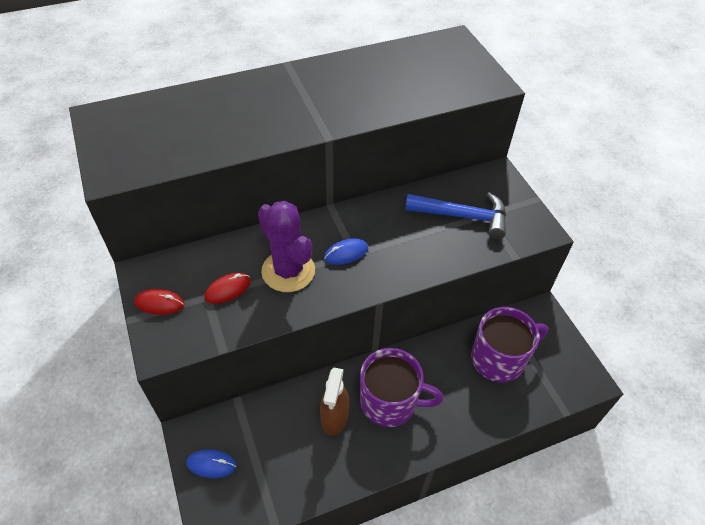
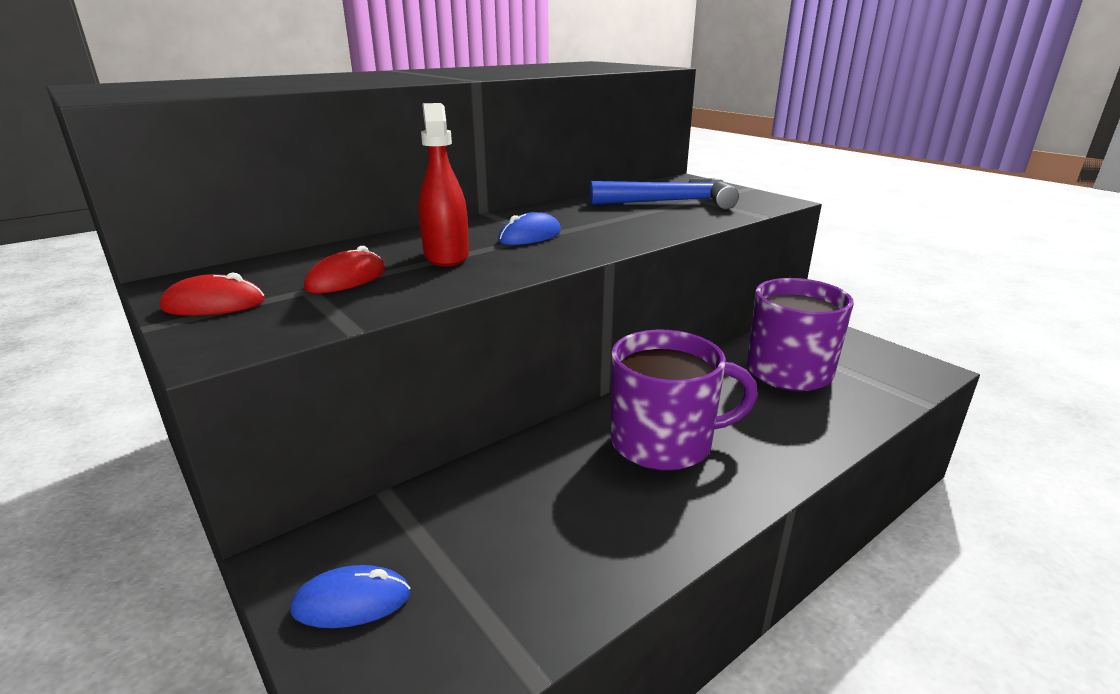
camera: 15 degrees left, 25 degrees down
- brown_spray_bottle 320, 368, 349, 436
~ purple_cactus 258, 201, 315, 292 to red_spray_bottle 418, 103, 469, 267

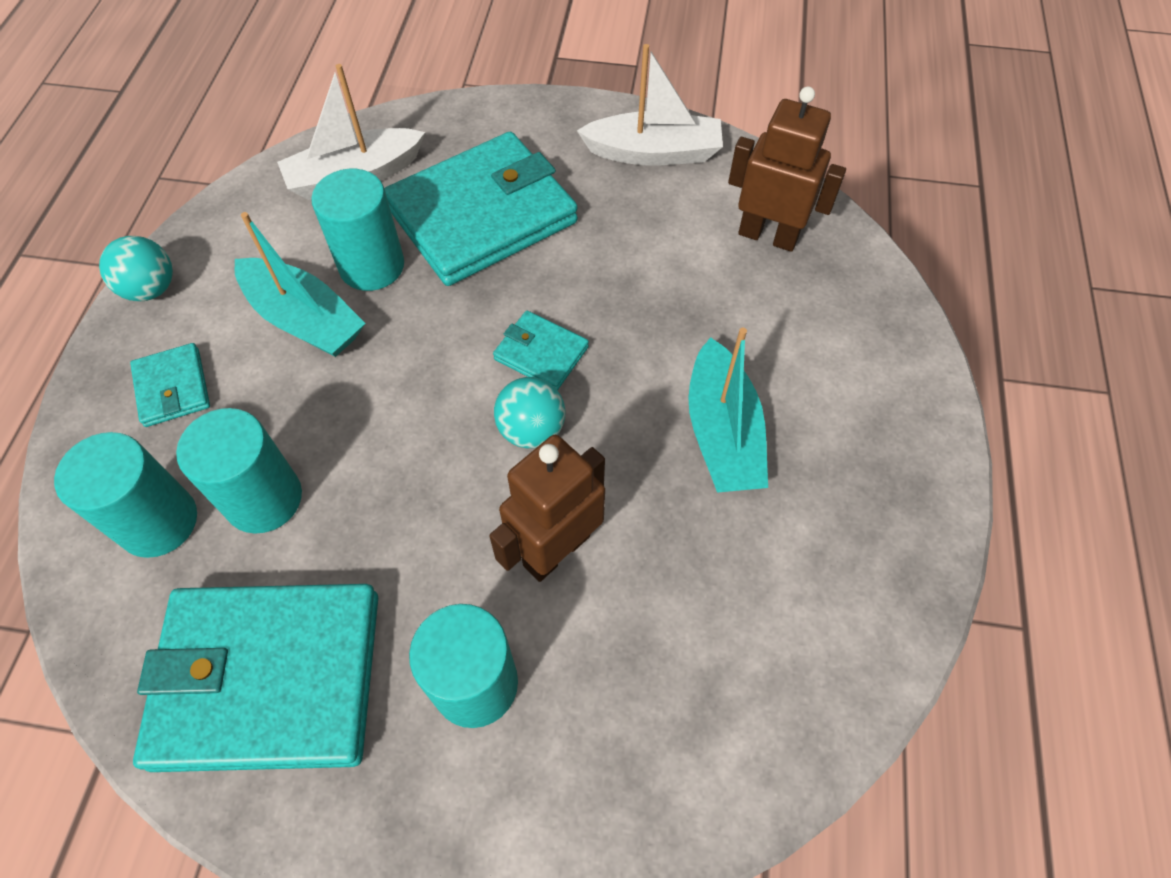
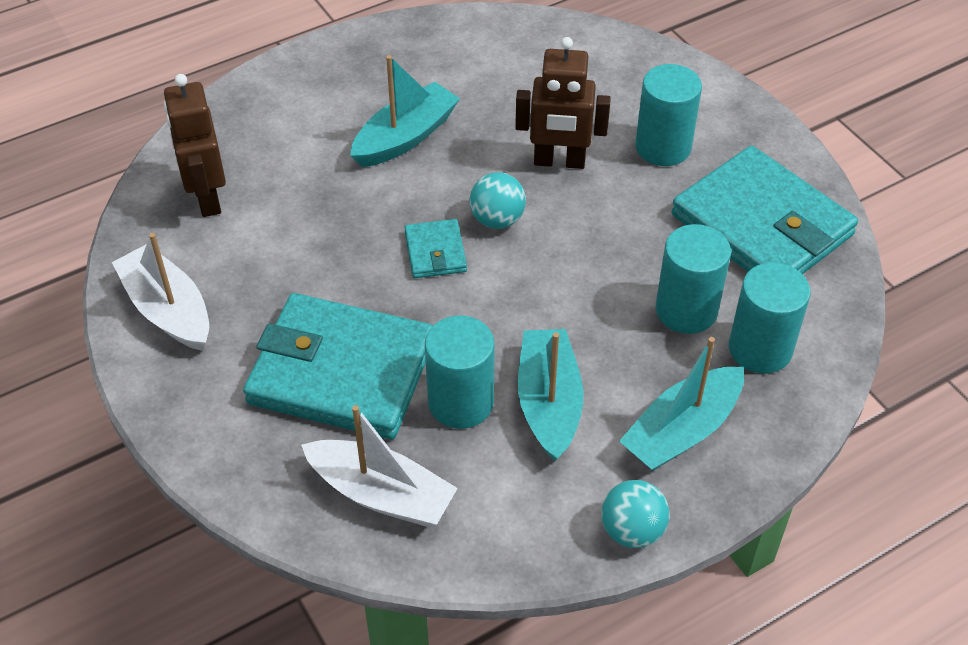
camera: 130 degrees left, 10 degrees down
~ turquoise_wallet 130, 343, 210, 427 to turquoise_boat 619, 337, 744, 471

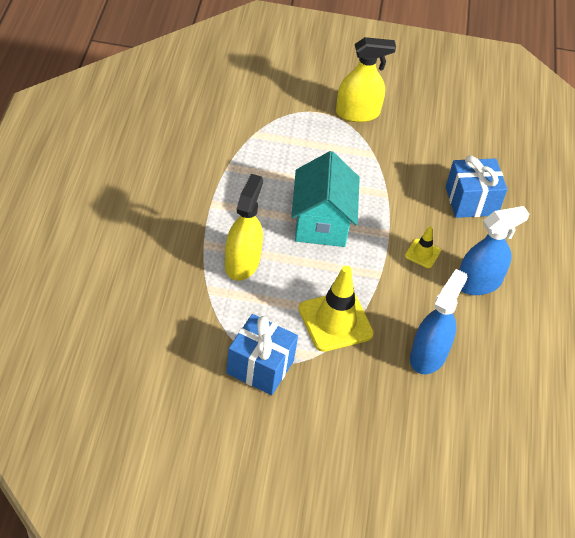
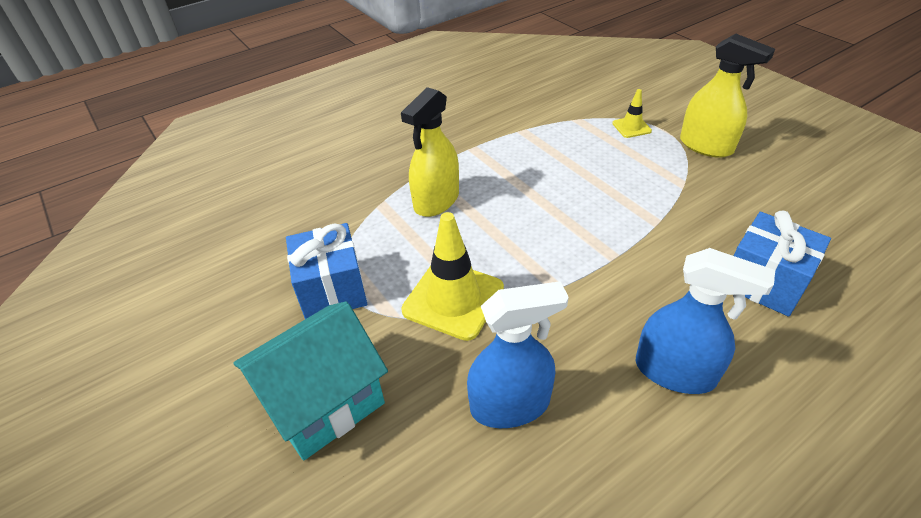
camera: 55 degrees right, 5 degrees down
~ turquoise_house 291, 151, 360, 247 to 233, 301, 388, 460
~ yellow_traffic_cone 405, 226, 441, 268 to 612, 89, 652, 138
~ yellow_spray_bottle 225, 174, 263, 281 = 401, 87, 459, 217 150 degrees clockwise

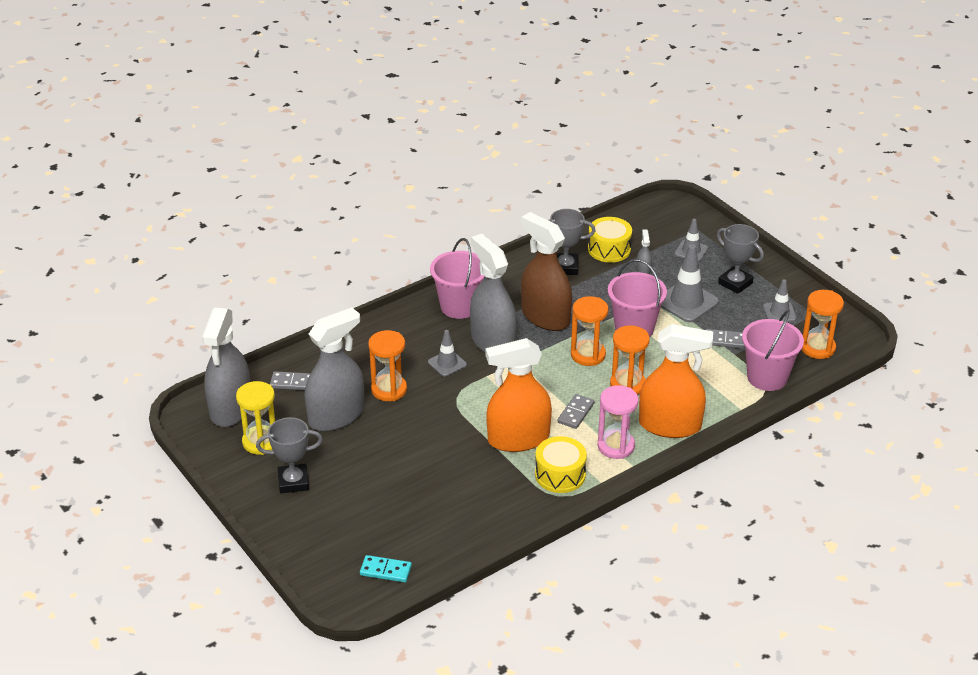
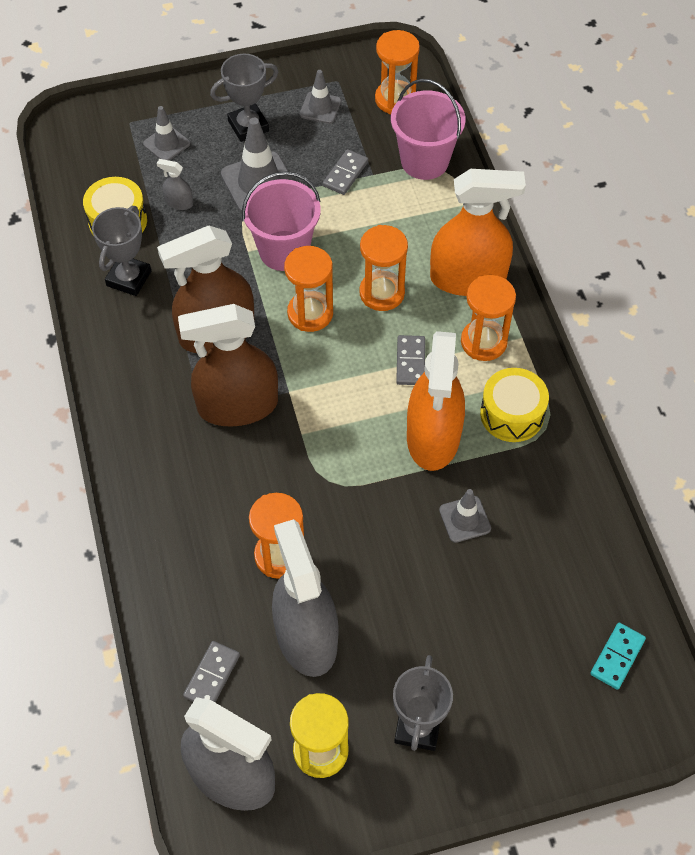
camera: 70 degrees left, 20 degrees up
- pink_bucket 430, 238, 484, 319
~ grey_traffic_cone 428, 330, 467, 377 to 439, 489, 491, 543
~ grey_spray_bottle 470, 234, 517, 353 to brown_spray_bottle 178, 304, 278, 427
~ pink_hourglass 598, 385, 638, 459 to orange_hourglass 461, 275, 516, 361
~ grey_domino 557, 394, 594, 429 = 396, 335, 425, 385 45 degrees clockwise
~ orange_spray_bottle 639, 324, 713, 438 = 430, 169, 526, 296 60 degrees clockwise

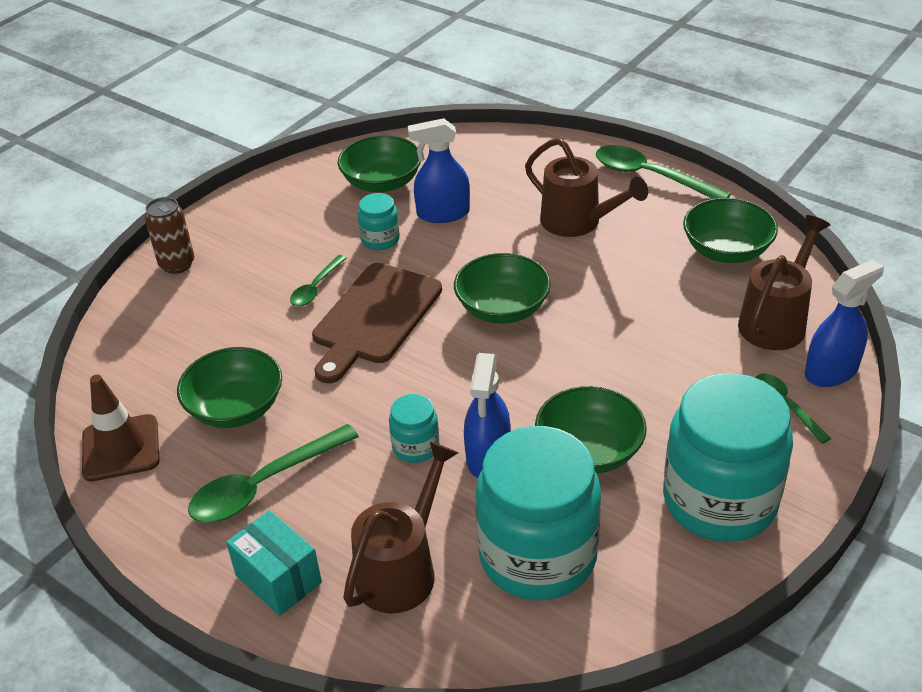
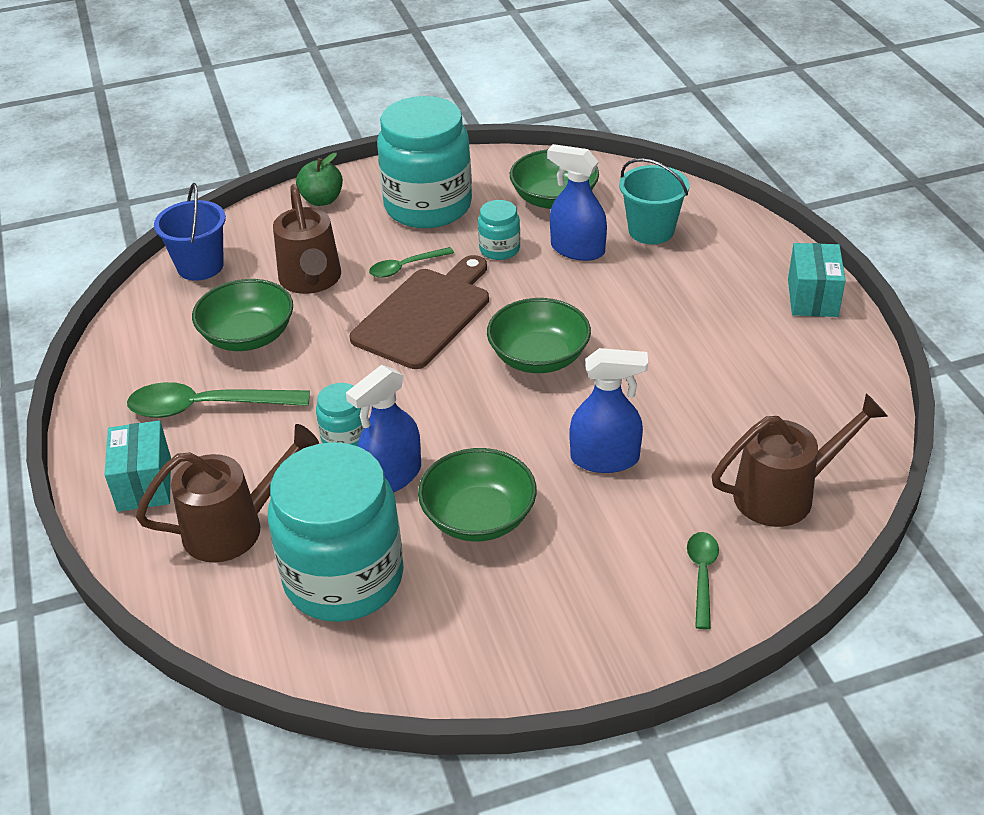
camera: 35 degrees right, 0 degrees up
- brown_traffic_cone 82, 375, 160, 482
- green_bowl 683, 198, 778, 263
+ blue_bucket 154, 183, 226, 281
+ turquoise_bucket 619, 159, 690, 244
~ brown_watering_can 525, 138, 648, 237 to 273, 184, 341, 294
~ turquoise_jar 663, 373, 793, 542 to 377, 96, 472, 228
~ blue_spray_bottle 805, 259, 884, 387 to 569, 348, 648, 473
~ brown_can 145, 197, 194, 274 to green_apple 296, 153, 343, 206
~ green_spoon 596, 145, 731, 199 to turquoise_box 788, 243, 846, 317
~ brown_cutting_board 312, 263, 442, 383 = 350, 255, 489, 369 150 degrees clockwise

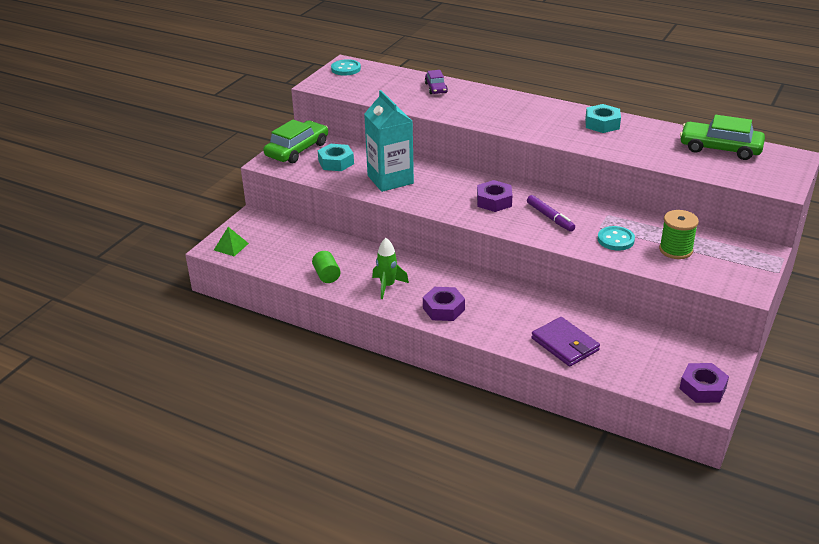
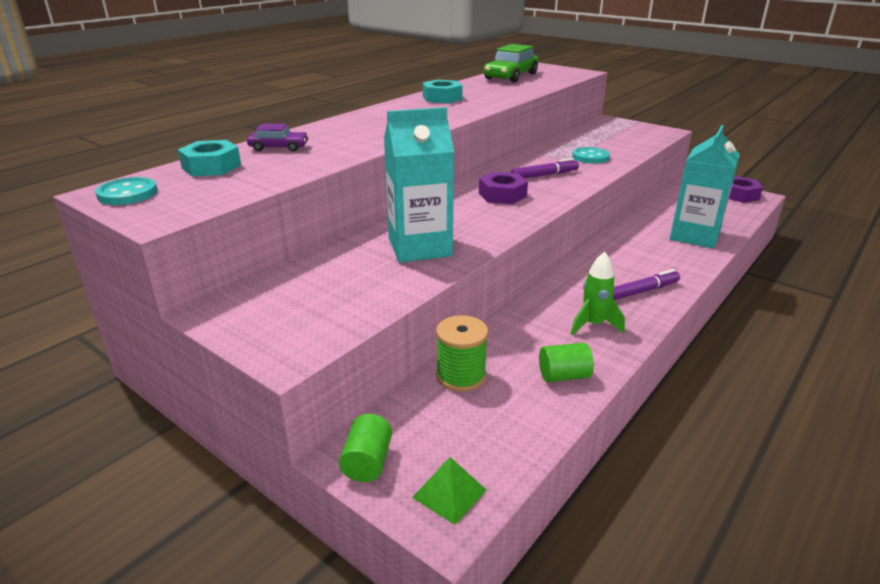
camera: 80 degrees left, 5 degrees down
- green_car 263, 119, 328, 163
+ green_cylinder 339, 414, 392, 482
~ turquoise_nut 318, 144, 354, 171 to 178, 140, 241, 176
~ green_spool 659, 210, 699, 259 to 436, 315, 488, 392
~ purple_nut 423, 287, 465, 321 to purple_marker 613, 269, 680, 300
~ purple_wallet 531, 317, 600, 367 to turquoise_carton 670, 125, 740, 249

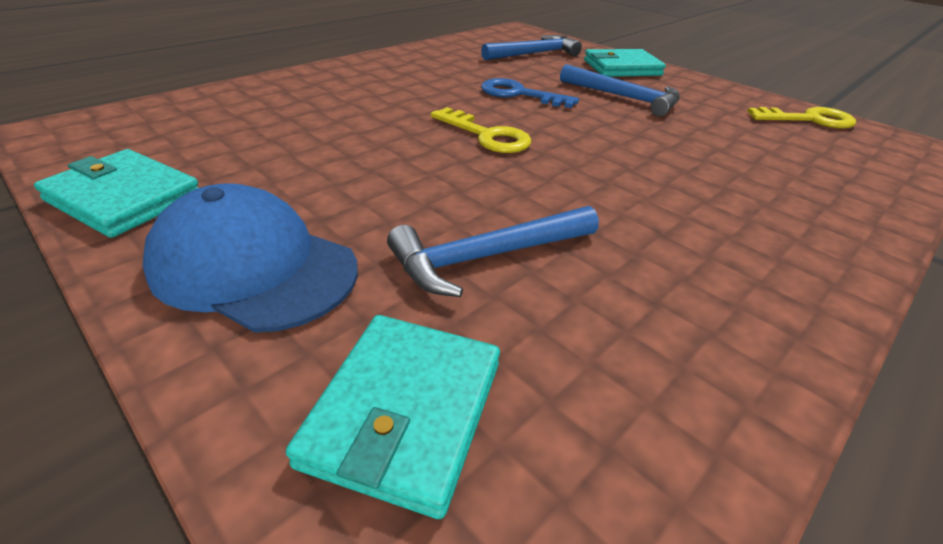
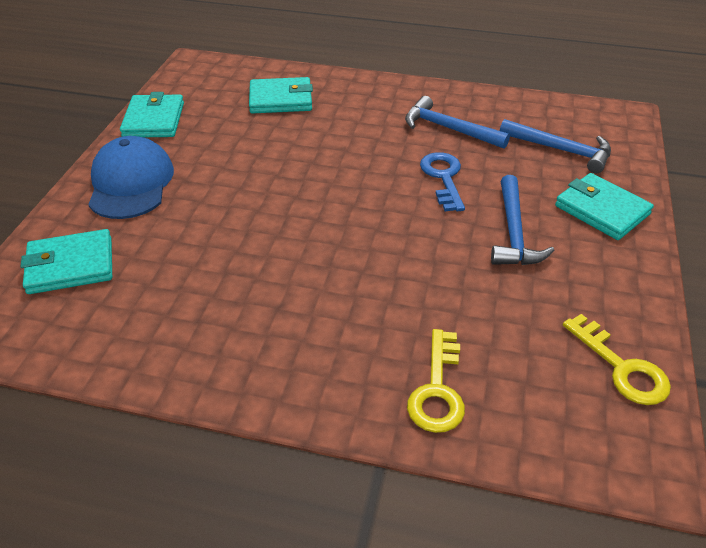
camera: 60 degrees right, 5 degrees up
+ turquoise_wallet 249, 77, 313, 113
~ blue_hammer 387, 206, 599, 297 to 405, 96, 510, 149
~ yellow_key 431, 107, 531, 153 to 407, 329, 465, 433

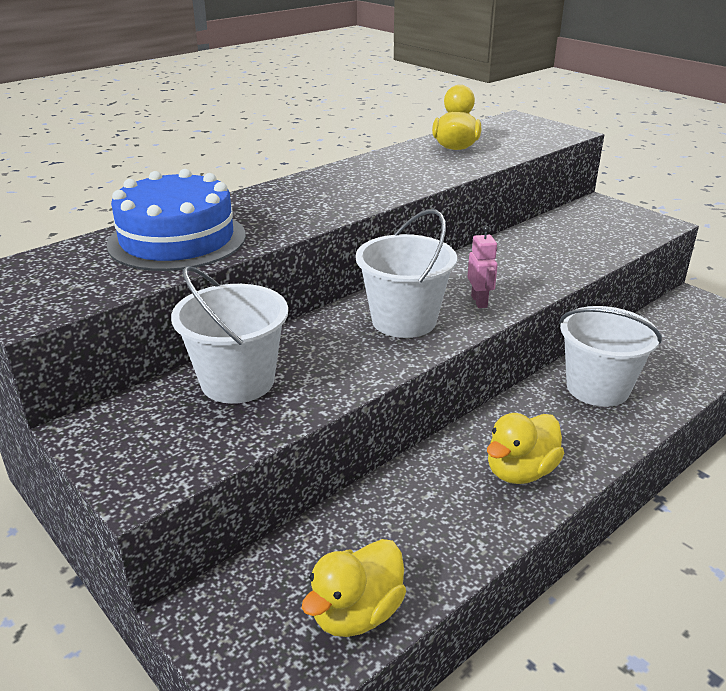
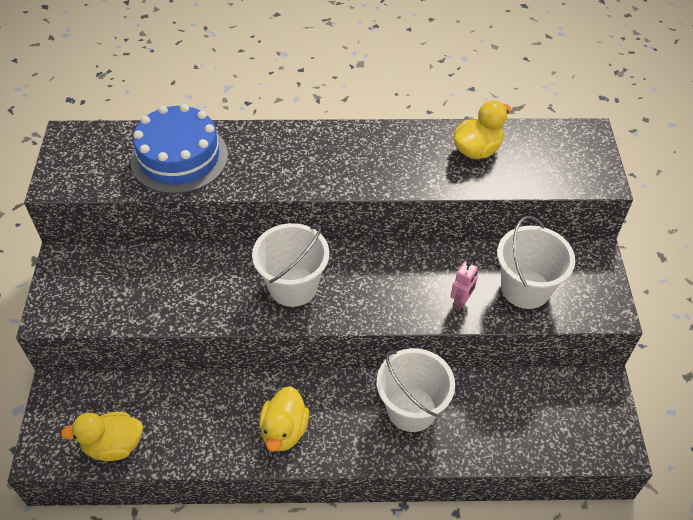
camera: 40 degrees right, 20 degrees up
~ white_bucket 171, 266, 288, 404 to 497, 216, 575, 309
~ pink_robot 467, 226, 498, 308 to 450, 261, 478, 311
~ yellow_duck 487, 413, 564, 484 = 259, 386, 309, 452 75 degrees counterclockwise

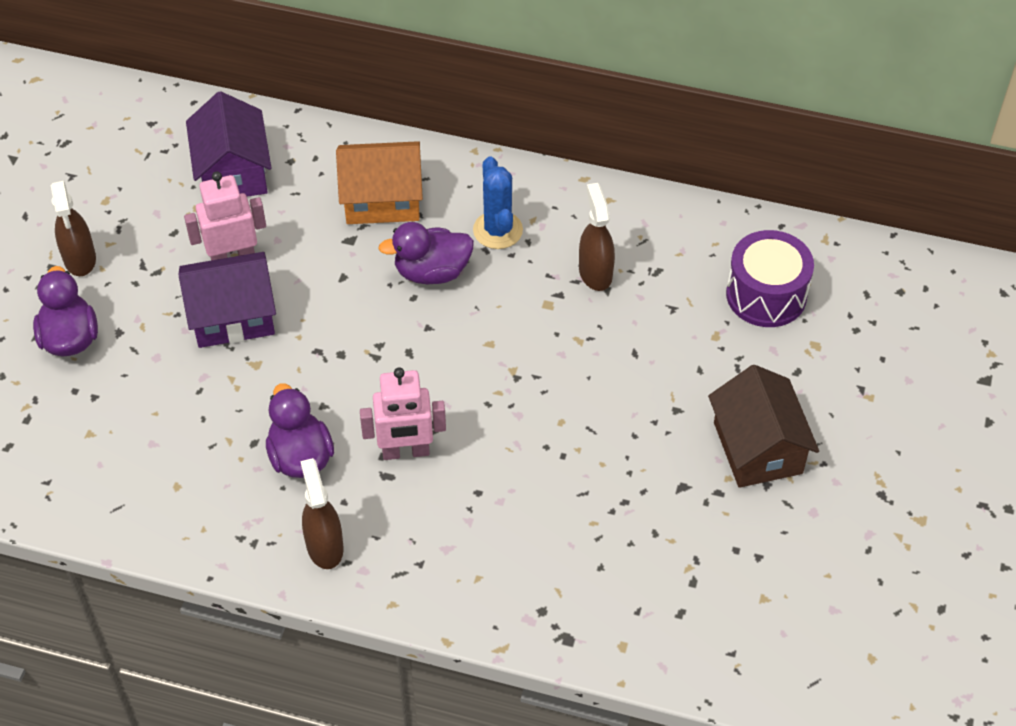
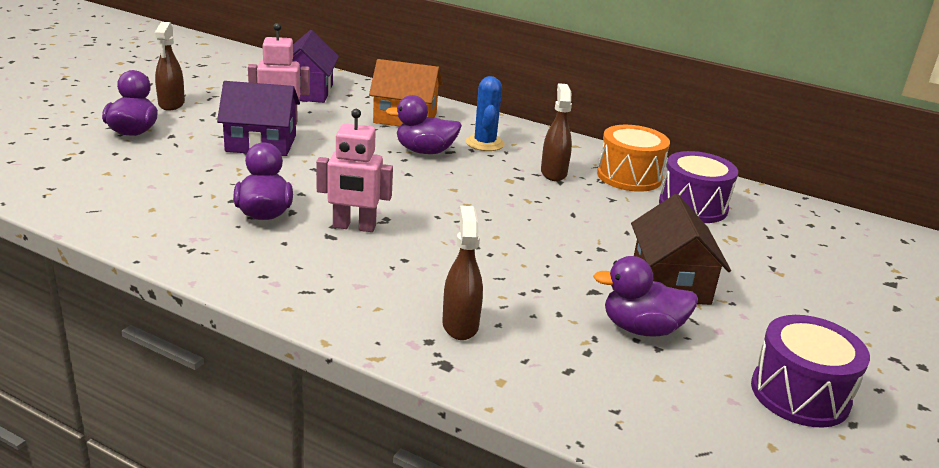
camera: 10 degrees right, 25 degrees down
+ purple_duck 593, 256, 698, 337
+ orange_drum 597, 125, 670, 192
+ purple_drum 751, 315, 870, 428
~ brown_spray_bottle 300, 458, 343, 569 to 442, 206, 483, 340

